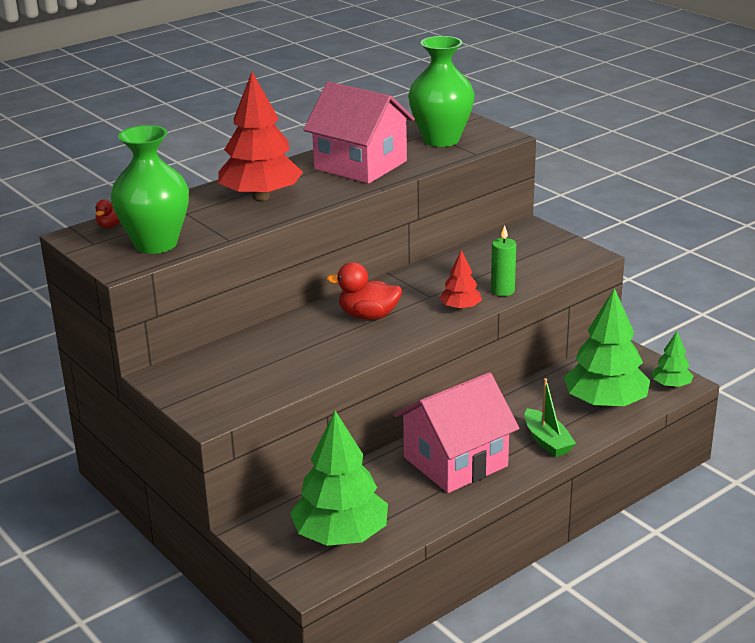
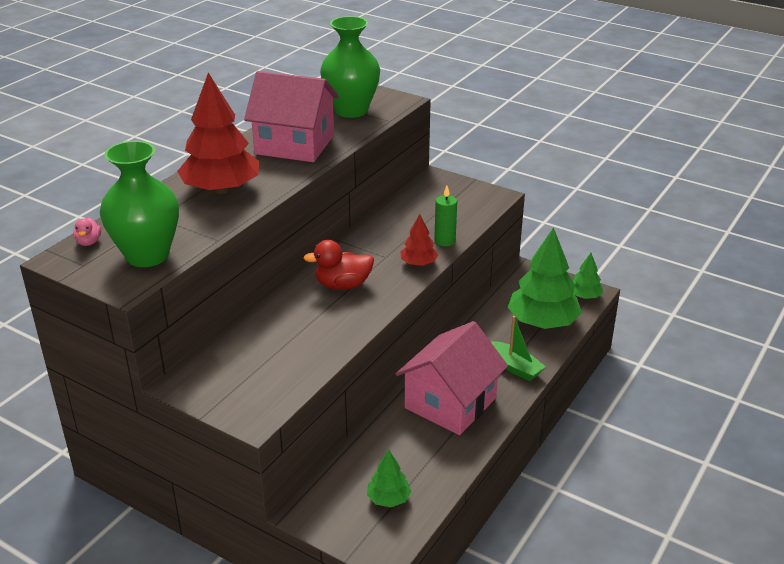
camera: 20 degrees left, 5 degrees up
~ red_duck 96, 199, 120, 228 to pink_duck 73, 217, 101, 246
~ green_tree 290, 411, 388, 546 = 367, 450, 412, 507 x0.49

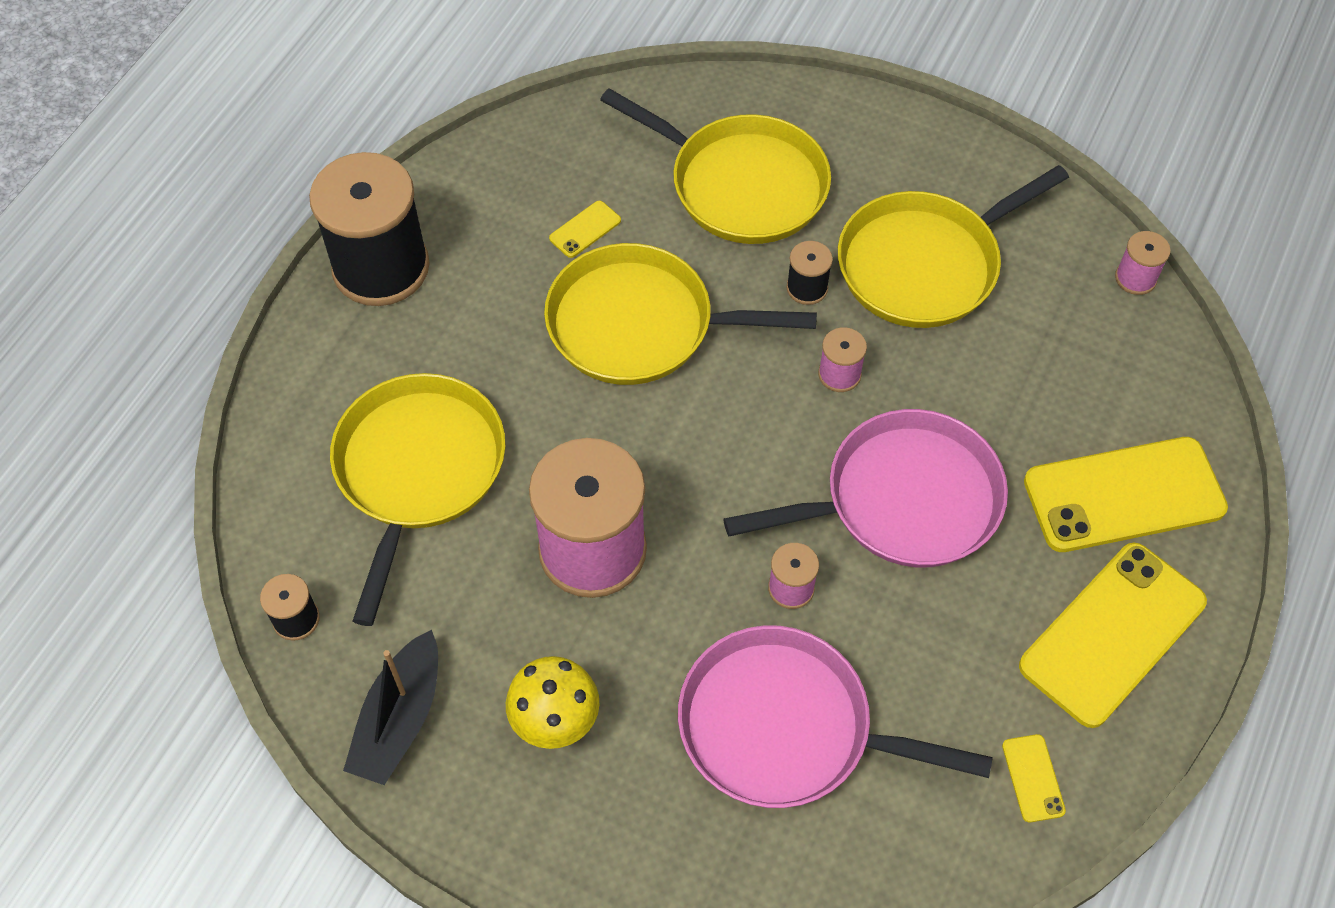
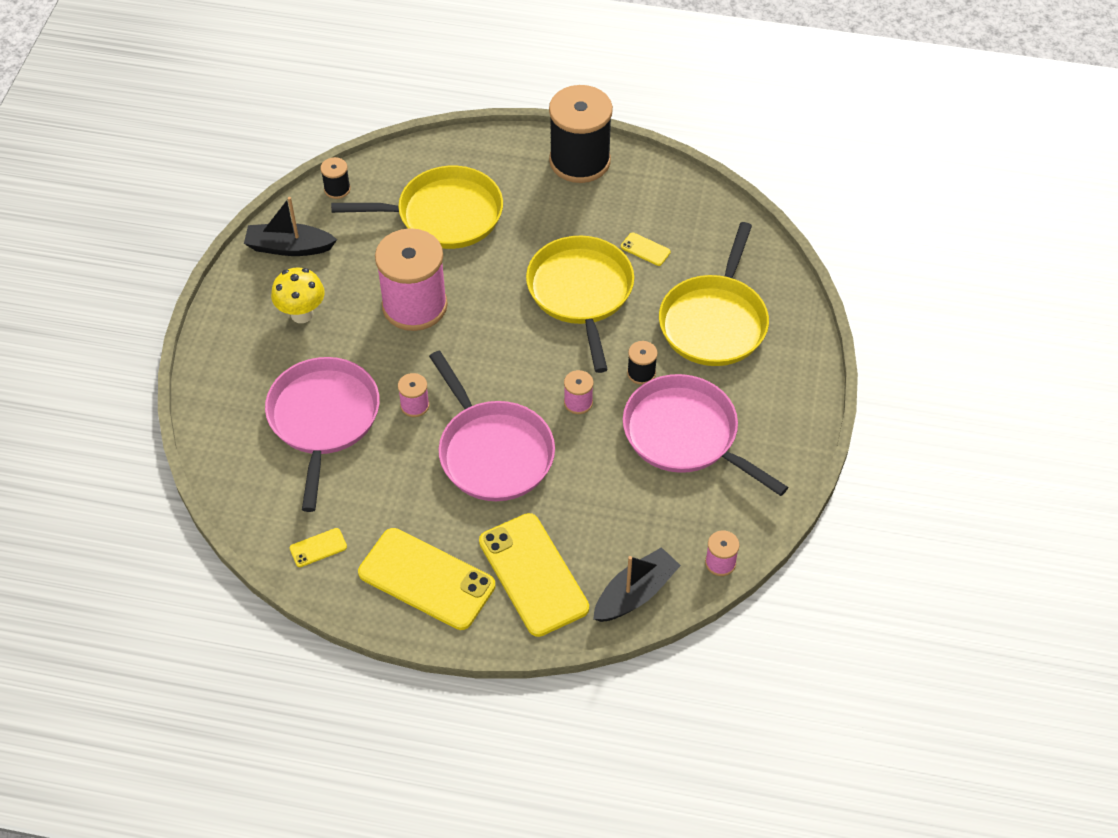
camera: 75 degrees right, 5 degrees down
+ black_boat 593, 547, 681, 622
~ yellow_pan 838, 165, 1069, 328 to pink_pan 623, 374, 788, 496

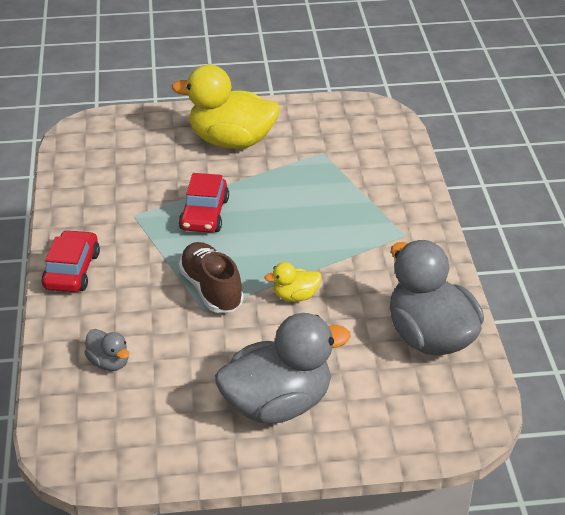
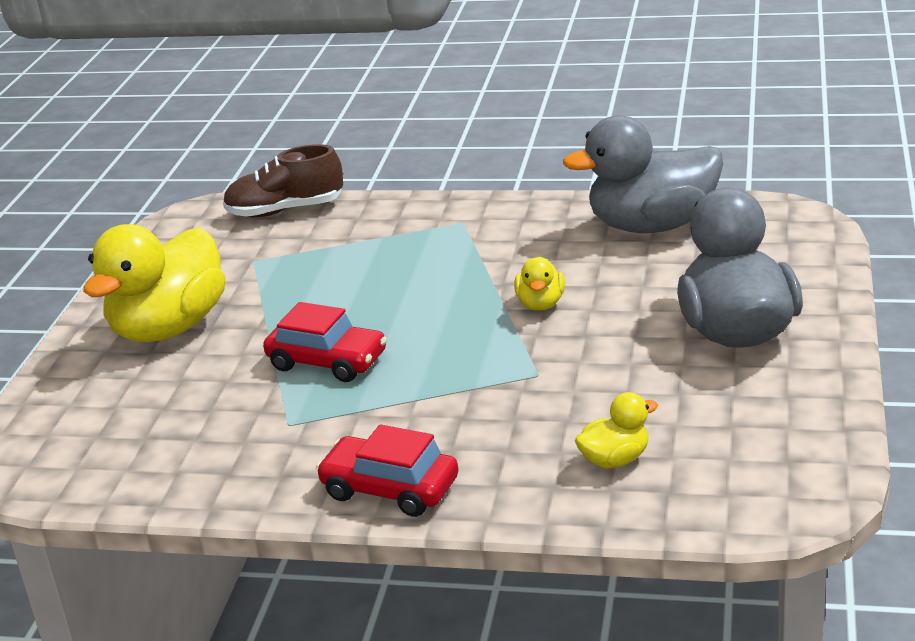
camera: 70 degrees left, 10 degrees down
~ brown_shoe 178, 242, 244, 313 to 223, 144, 343, 218
~ grey_duck 84, 329, 129, 371 to yellow_duck 575, 392, 658, 468

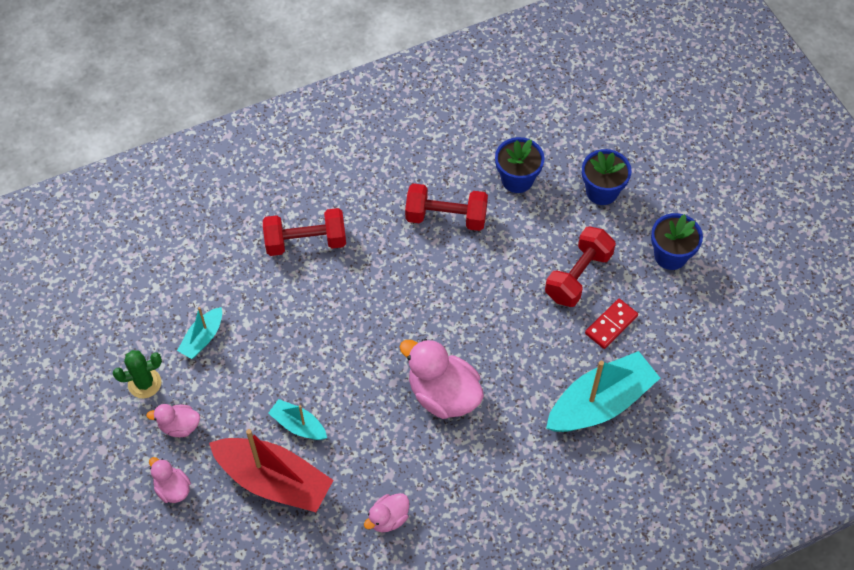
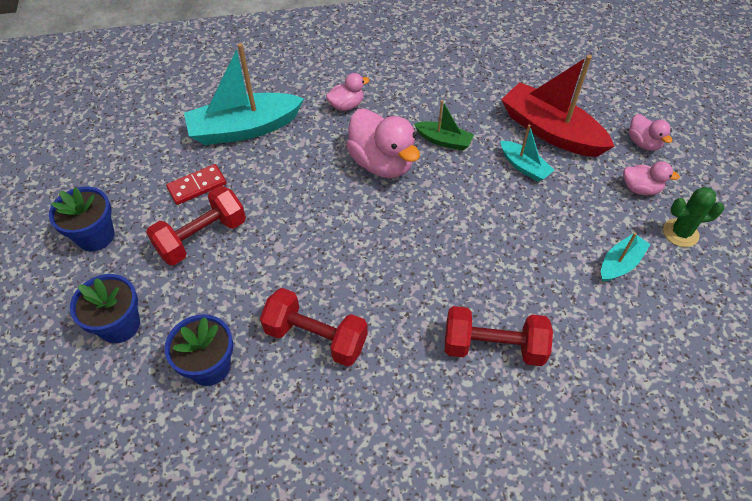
camera: 165 degrees left, 5 degrees down
+ green_boat 414, 100, 474, 151
~ pink_duck 364, 493, 409, 532 to 326, 73, 370, 111

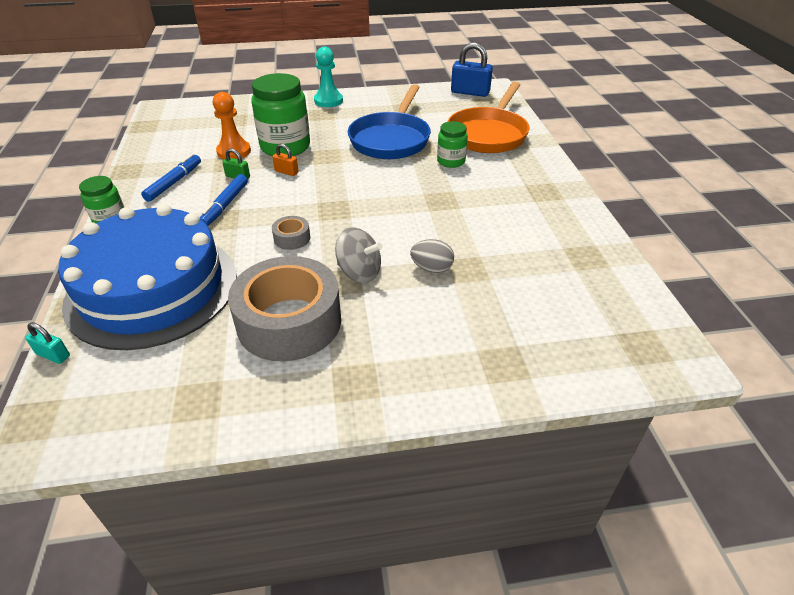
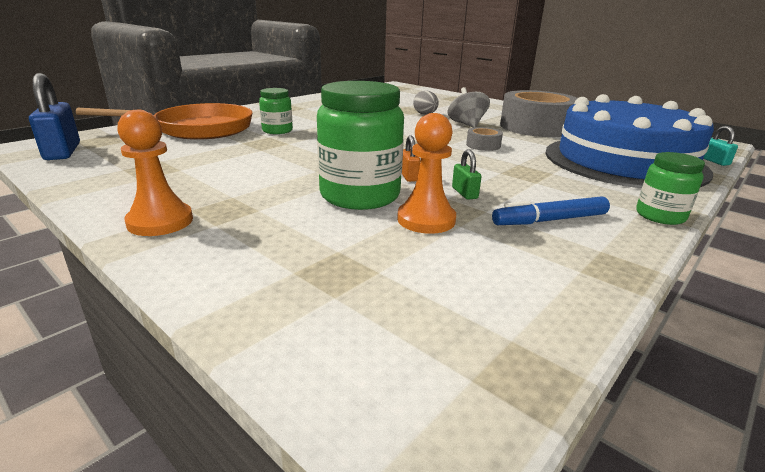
camera: 130 degrees left, 15 degrees down
- blue_marker 200, 174, 248, 226
- blue_pan 348, 84, 431, 159
~ turquoise_pawn 314, 47, 343, 107 to orange_pawn 117, 110, 193, 236

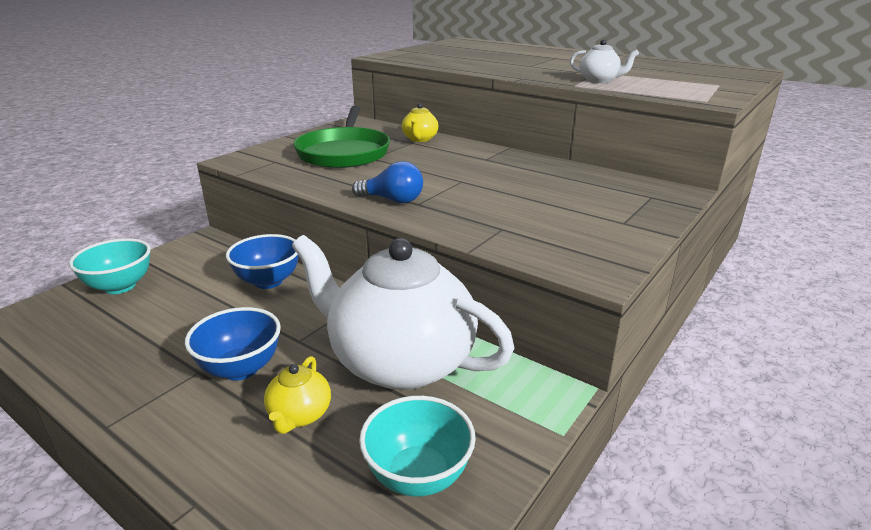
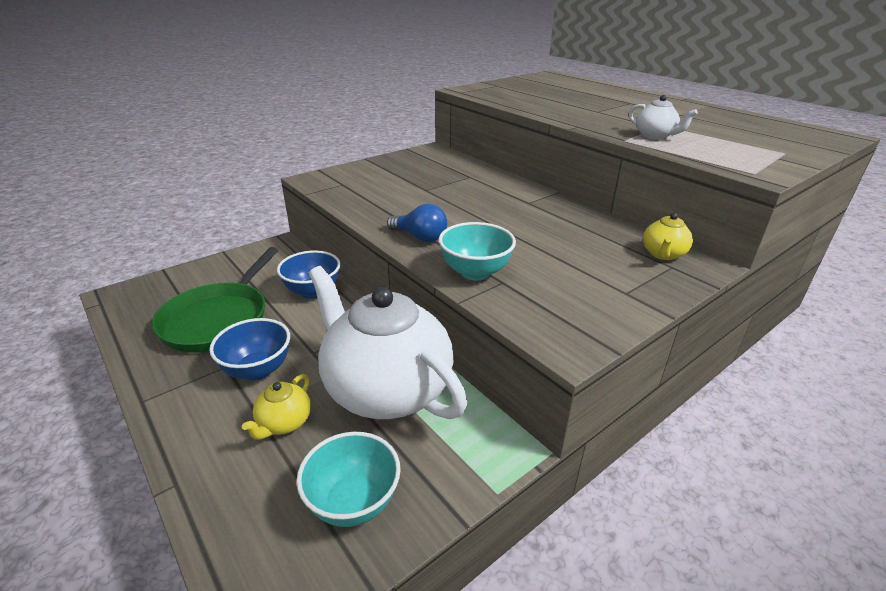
camera: 15 degrees right, 5 degrees up
~ turquoise_bowl 69, 238, 151, 294 to 439, 222, 516, 281
~ green_pan 293, 106, 390, 168 to 152, 247, 278, 353
~ yellow_teapot 402, 103, 438, 142 to 643, 213, 693, 260

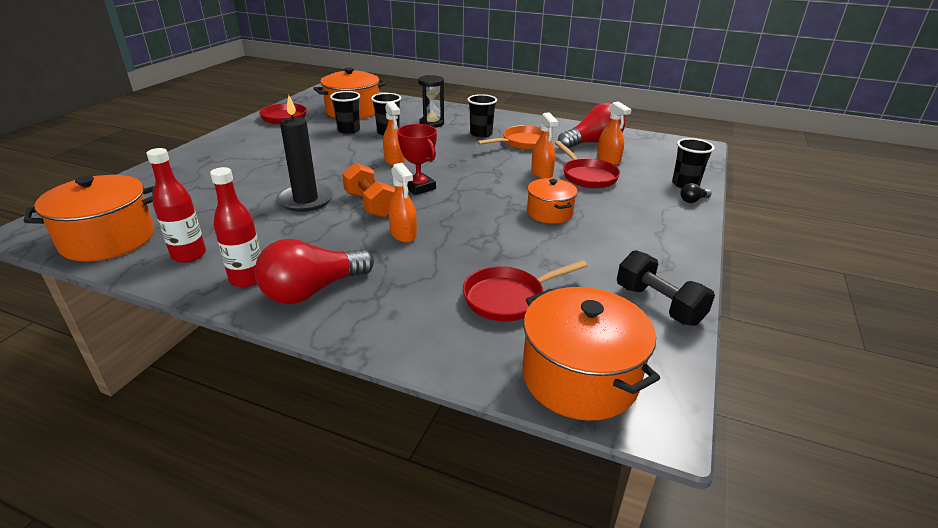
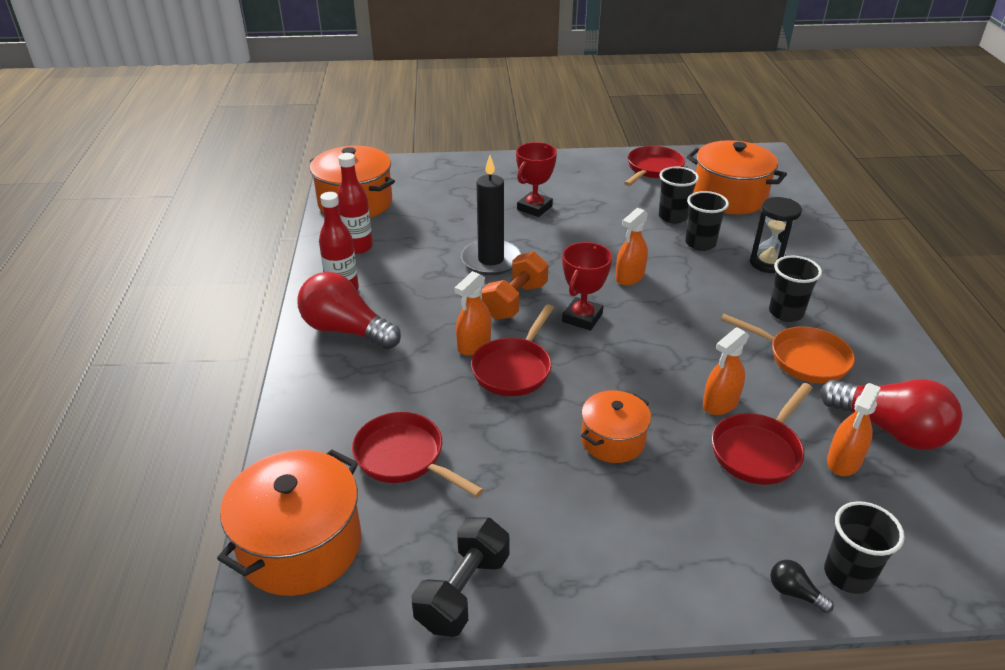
camera: 65 degrees right, 5 degrees up
+ red_pan 471, 304, 554, 396
+ red_trophy 516, 142, 557, 217

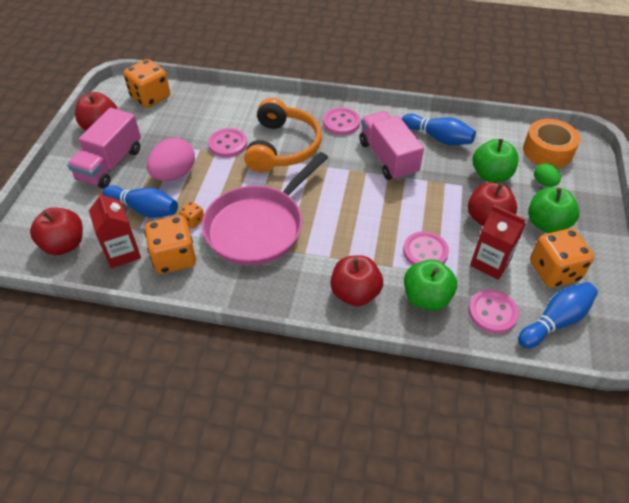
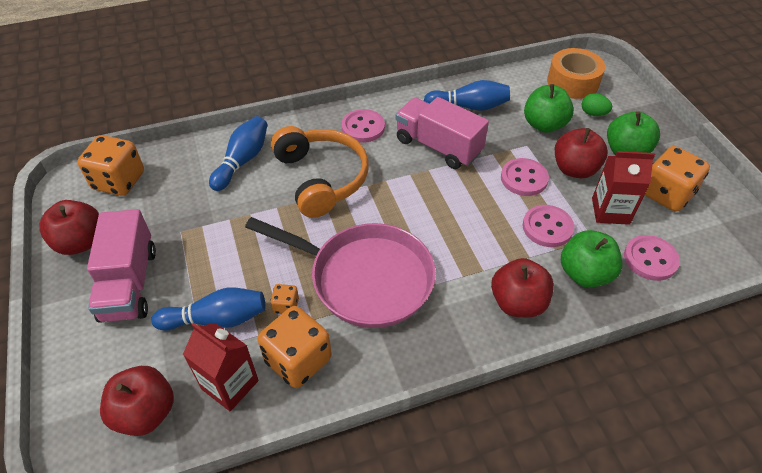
camera: 30 degrees left, 0 degrees up
- pink_egg 147, 138, 195, 181
~ pink_button 208, 128, 247, 158 to 501, 158, 549, 196
~ blue_bowling_pin 518, 282, 598, 348 to 209, 116, 267, 191
~ pink_pan 202, 152, 328, 266 = 245, 217, 436, 328 75 degrees counterclockwise

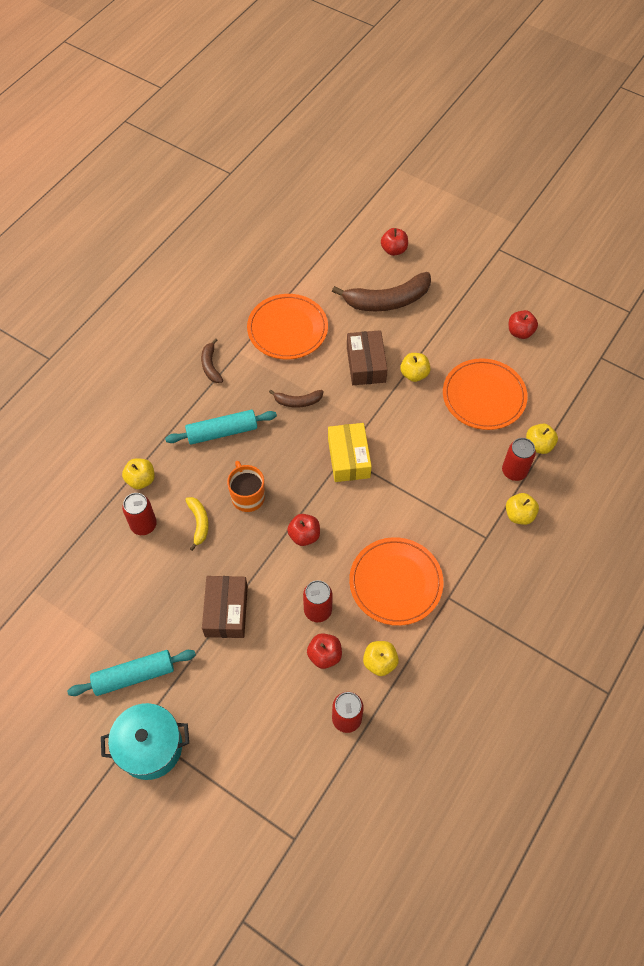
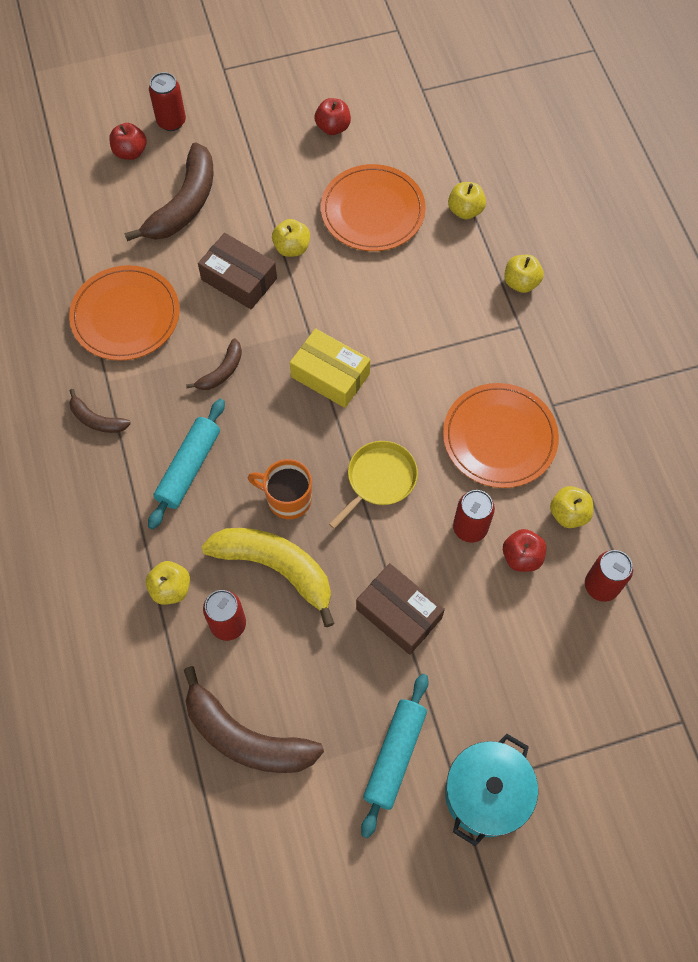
camera: 50 degrees left, 5 degrees up
+ brown_banana 184, 666, 324, 773
~ red_can 502, 438, 536, 481 to 149, 72, 186, 131
~ red_apple 287, 514, 320, 546 to yellow_pan 329, 441, 418, 529
~ yellow_banana 185, 497, 209, 551 = 201, 528, 335, 627 x1.96

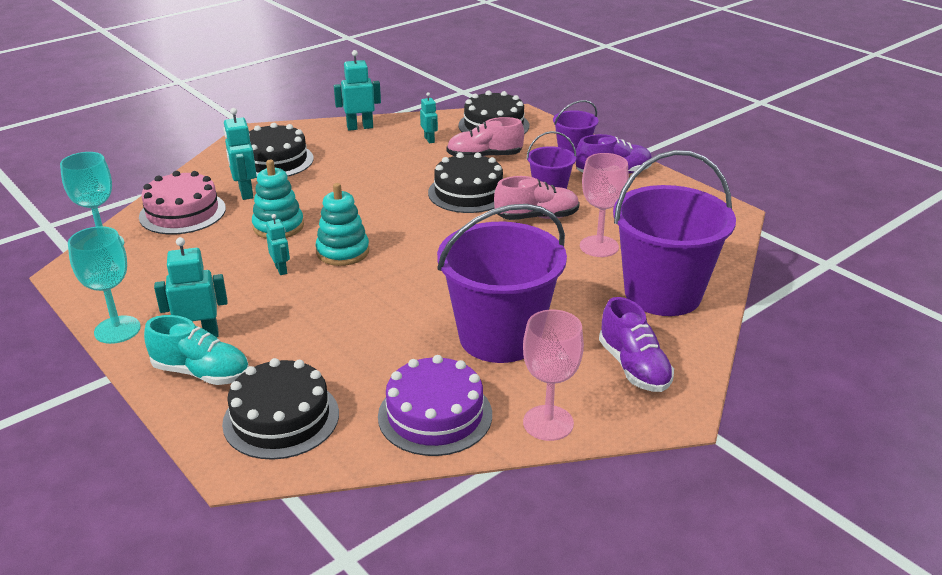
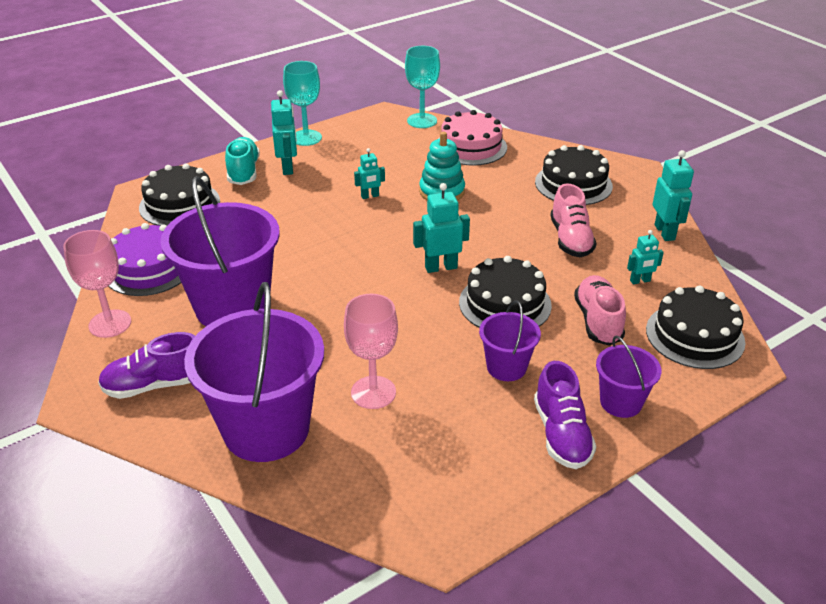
camera: 95 degrees right, 5 degrees up
- turquoise_stacking_toy 315, 183, 369, 266
~ turquoise_robot 223, 108, 257, 200 to 413, 183, 470, 273
~ pink_shoe 494, 176, 580, 220 to 550, 183, 597, 257
~ turquoise_shoe 144, 315, 249, 385 = 225, 137, 260, 185 150 degrees clockwise

